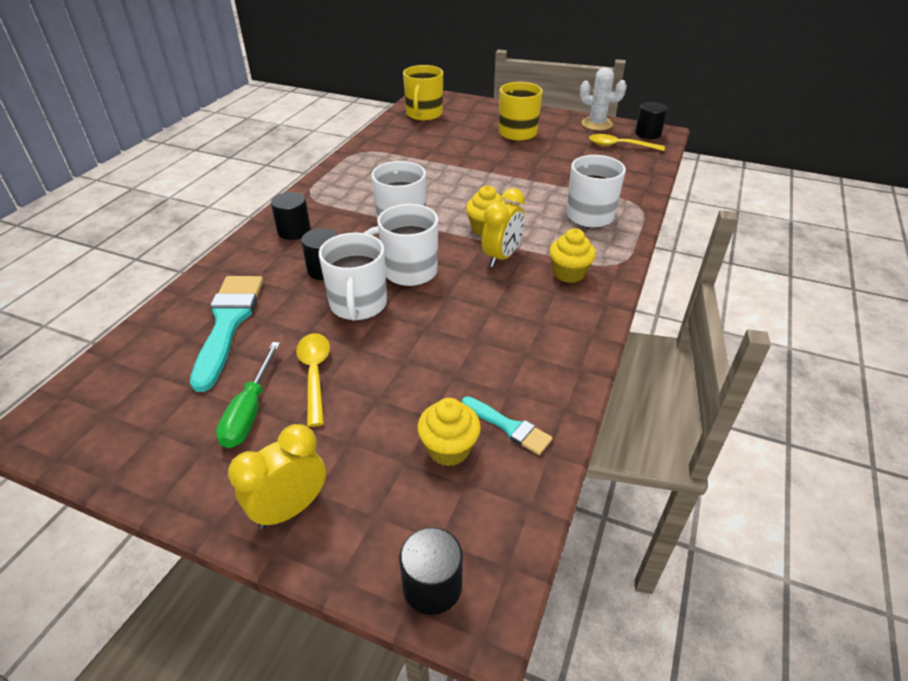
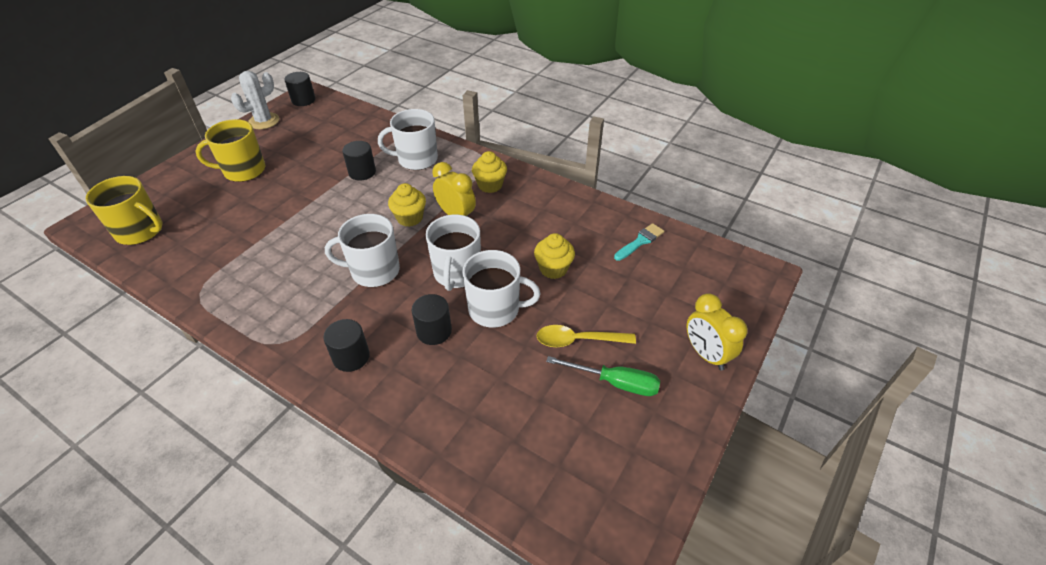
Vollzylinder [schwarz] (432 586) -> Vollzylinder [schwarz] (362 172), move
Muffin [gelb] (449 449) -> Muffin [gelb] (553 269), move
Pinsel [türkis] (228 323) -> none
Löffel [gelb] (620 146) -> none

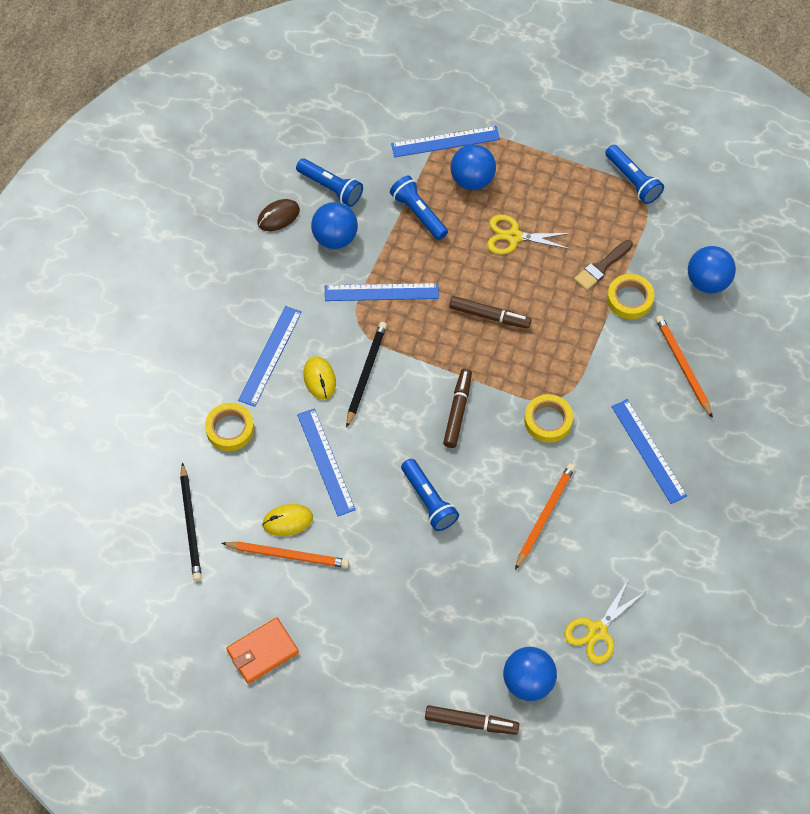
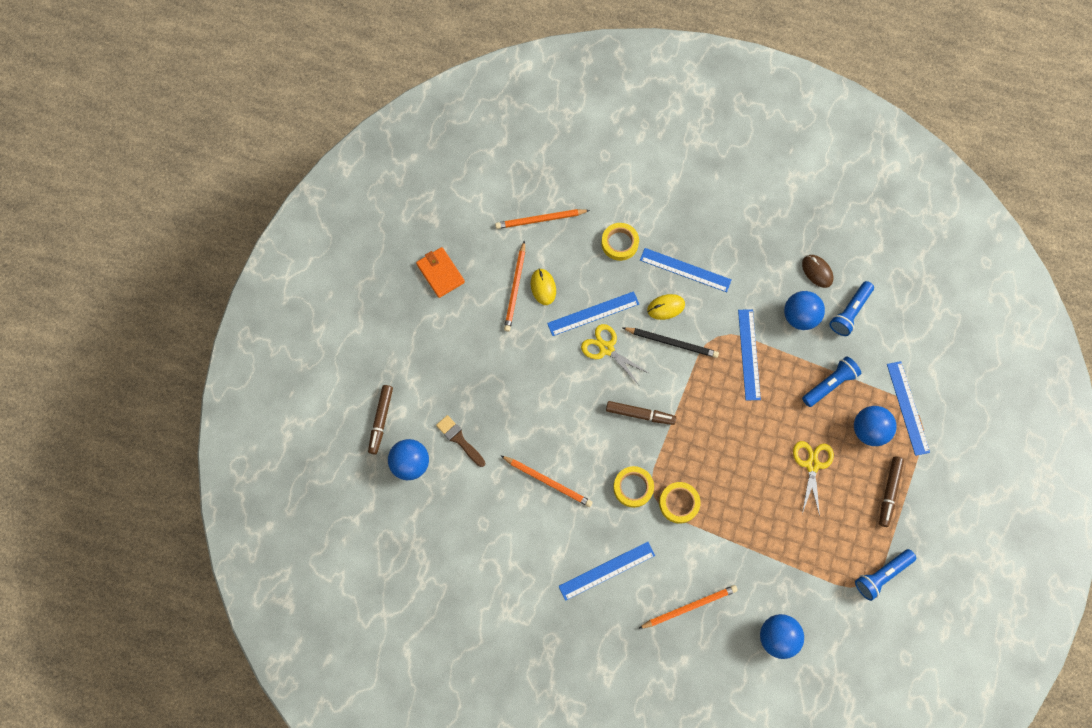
Pinsel [braun] (601 267) -> Pinsel [braun] (459 439), move
Bleistift [schwarz] (191 524) -> Bleistift [orange] (540 220)
Schere [gelb] (597 631) -> Schere [gelb] (606 348), move
Klebeband [gelb] (629 299) -> Klebeband [gelb] (679 503), move
Filzstift [braun] (489 316) -> Filzstift [braun] (889 492), move
Taschenlampe [blau] (429 500) -> none

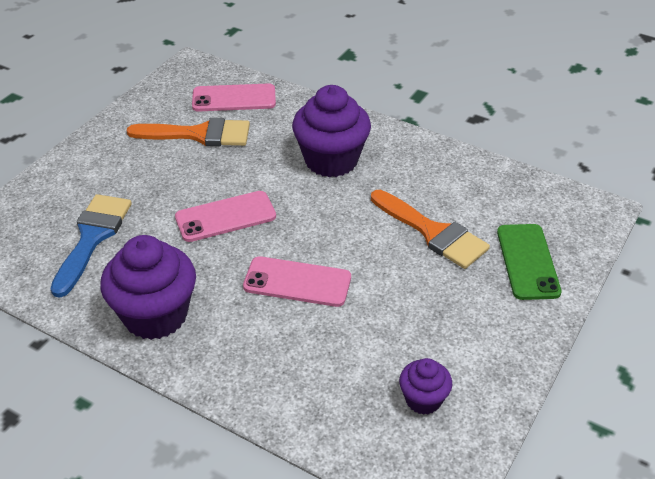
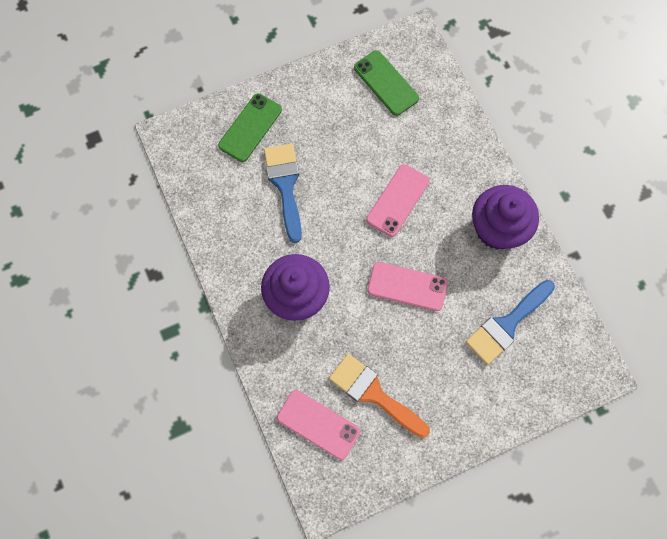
Pinsel [orange] (432 232) -> Pinsel [blau] (285 185)
Muffin [lila] (423 399) -> Handy [grün] (386 83)
Handy [rosa] (297 282) -> Handy [rosa] (397 200), 75 degrees clockwise

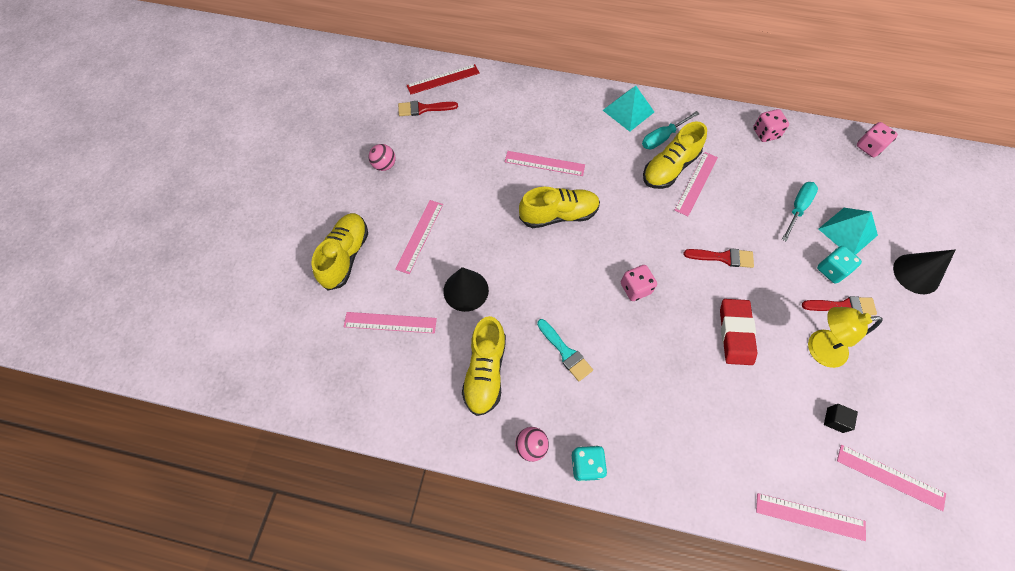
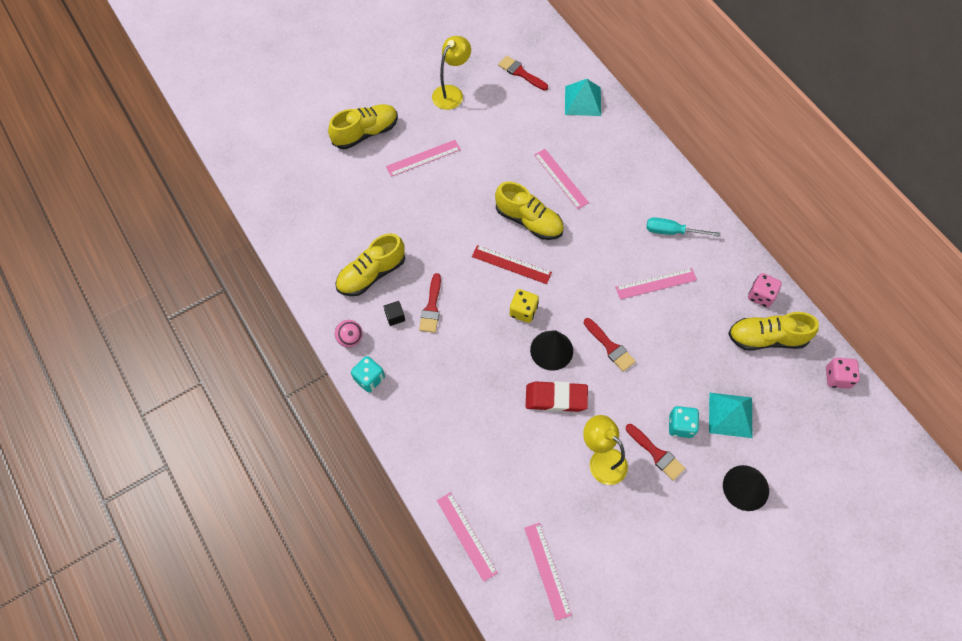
Kubus [schwarz] (835 420) -> Kubus [schwarz] (395 316), move
Pinsel [türkis] (565 352) -> Pinsel [rot] (431 307)
Ball [rosa] (384 165) -> Lampe [gelb] (451 93)
Lineal [rot] (443 79) -> Lineal [rot] (511 264), move
Spielwürfel [rosa] (635 288) -> Spielwürfel [gelb] (523 311)
Radiergummi [rot] (735 333) -> Radiergummi [rot] (556 398), 45 degrees clockwise
Kegel [schwarz] (466 290) -> Kegel [schwarz] (551 350), move
Pyramide [türkis] (628 111) -> Pyramide [türkis] (582 101), move
Schuh [gelb] (669 168) -> Schuh [gelb] (766 338), move
Lineal [rosa] (390 322) -> none
Schraubenzieher [türkis] (797 209) -> none

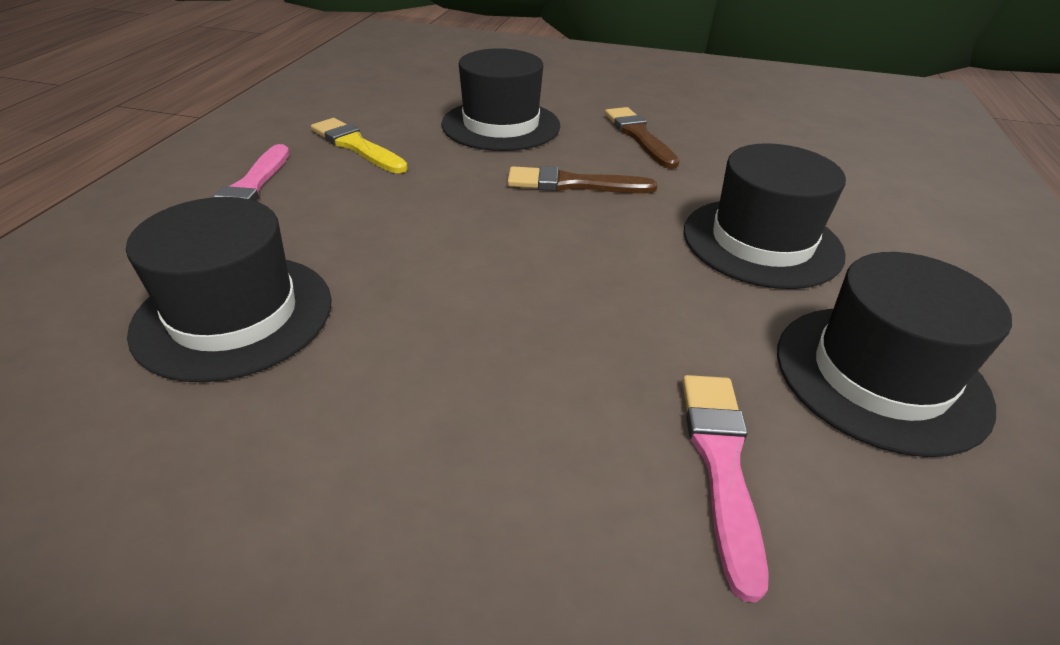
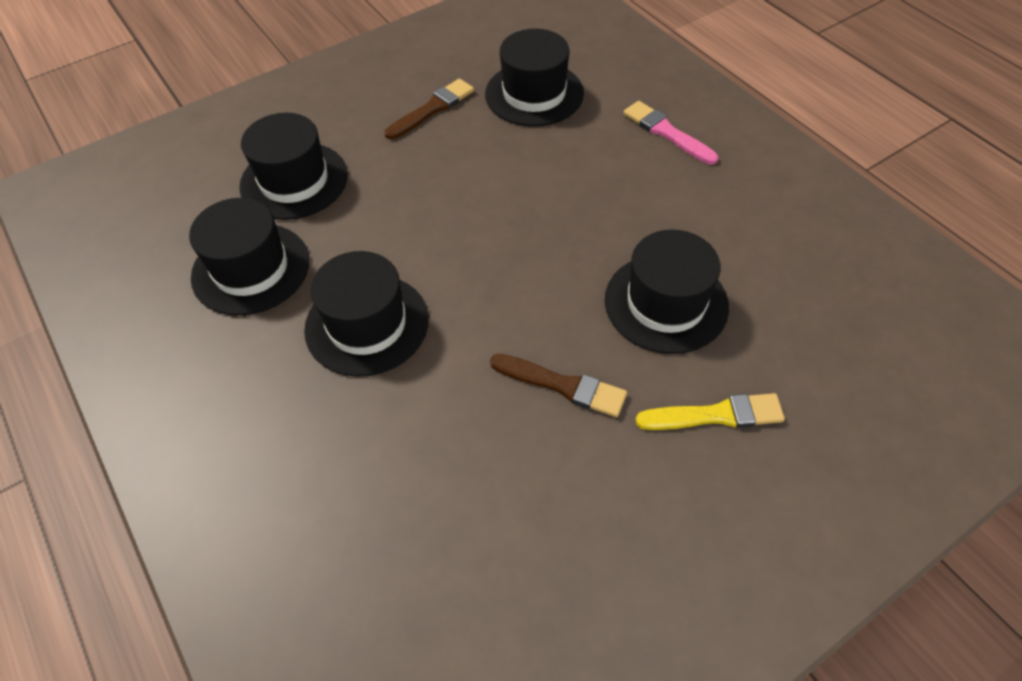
Pinsel [rosa] (721 464) -> Hut [schwarz] (294 181)
Pinsel [braun] (573 184) -> Pinsel [braun] (432 109), move
Pinsel [gelb] (356 146) -> Pinsel [gelb] (715 415), move

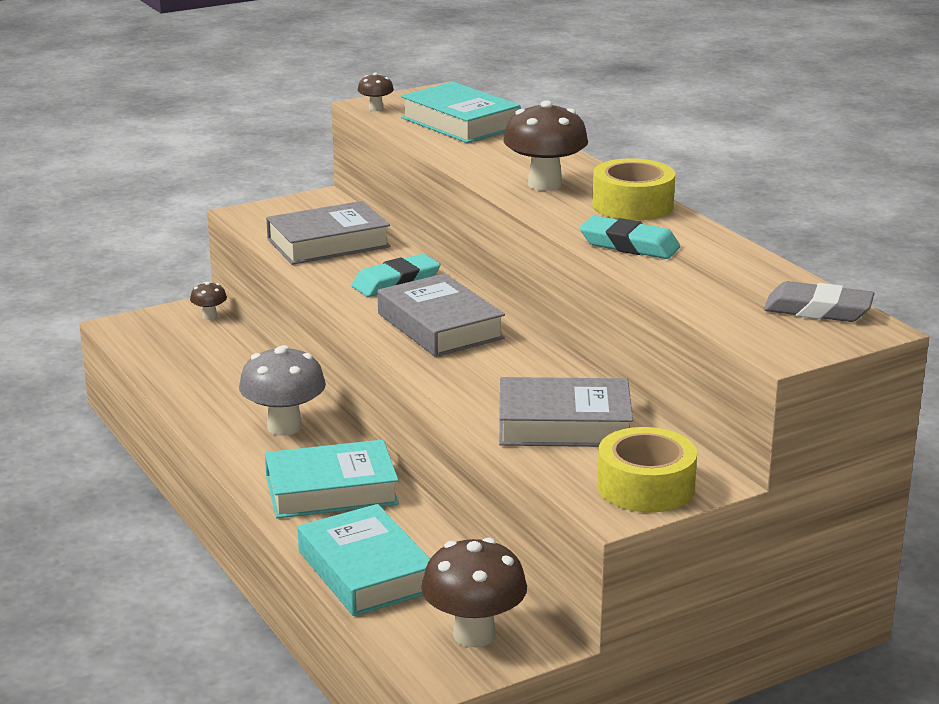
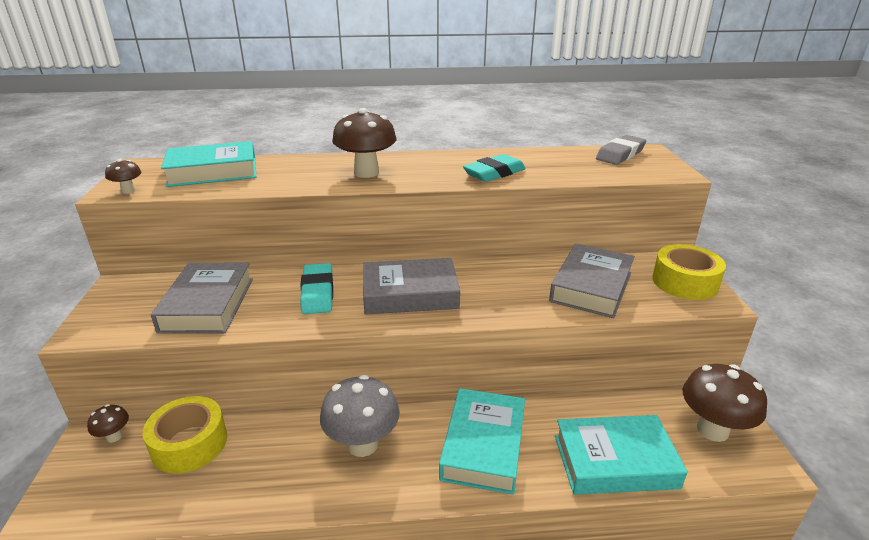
Klebeband [gelb] (632 205) -> Klebeband [gelb] (189 444), move

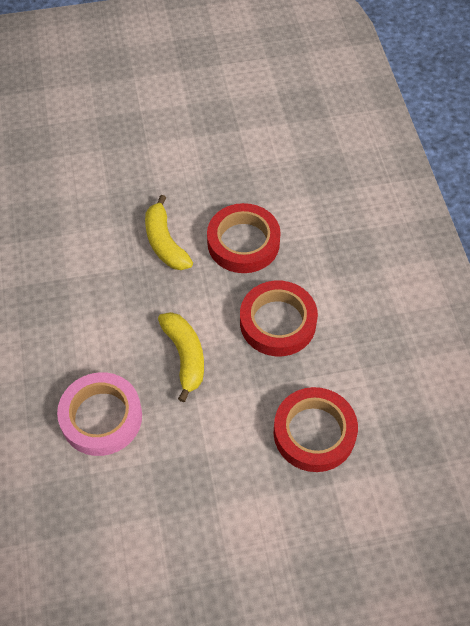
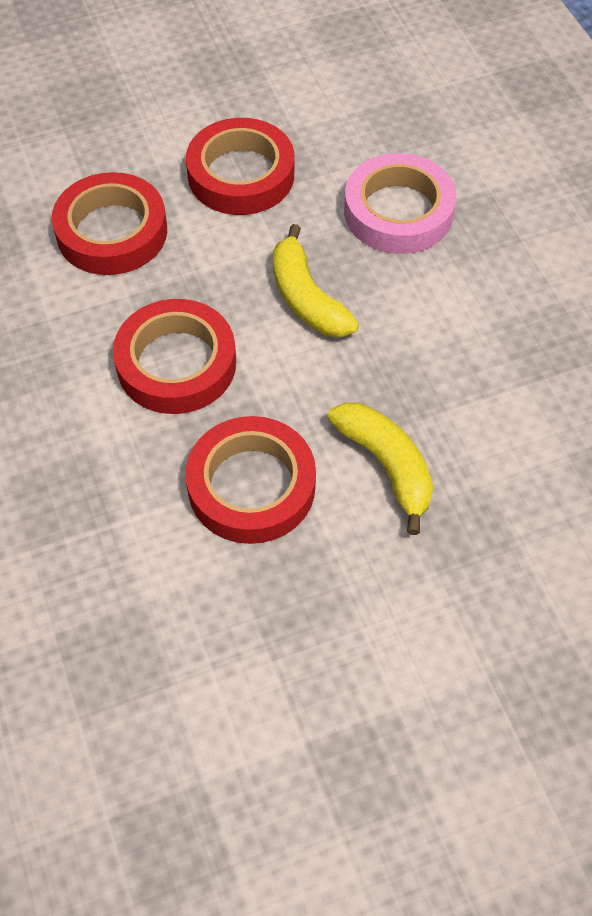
none -> Klebeband [rot] (241 175)

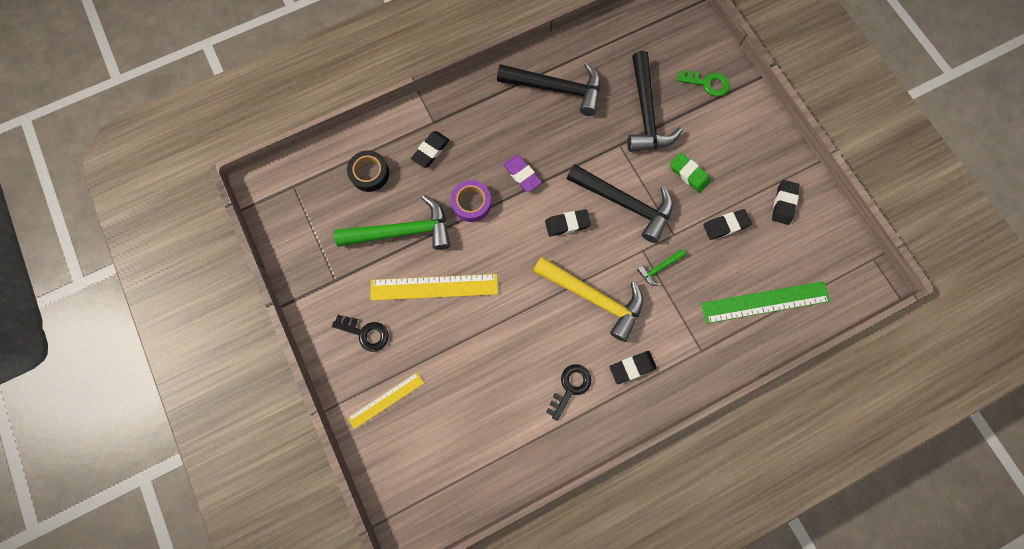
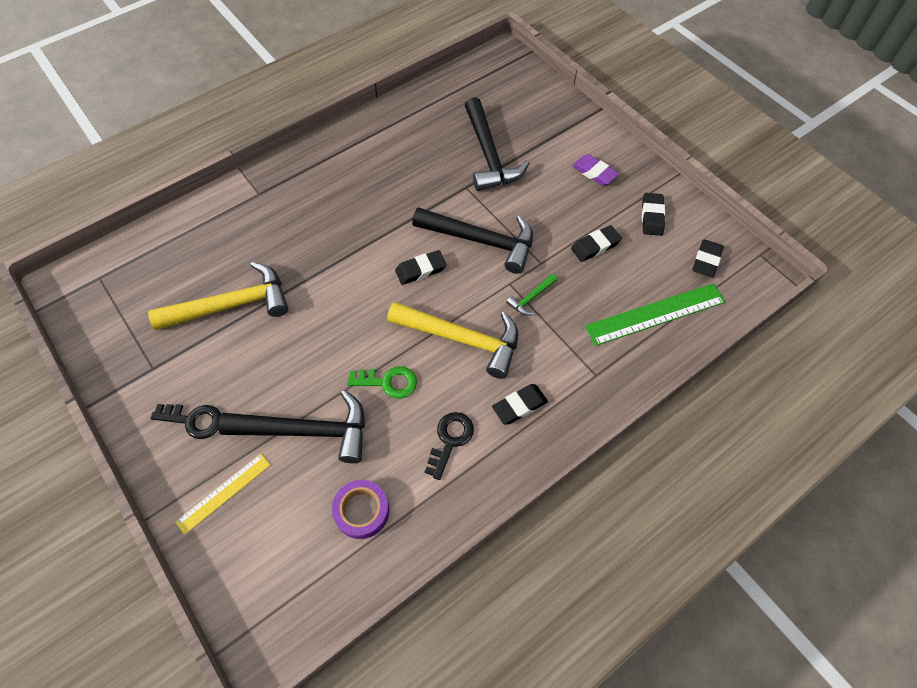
Hammer [grün] (403 231) -> Hammer [gelb] (232 305)
Hammer [schwarz] (556 89) -> Hammer [schwarz] (307 431), move
Klebeband [lila] (471 203) -> Klebeband [lila] (362 511), move
Schlüssel [grün] (707 83) -> Schlüssel [grün] (388 382), move
Radiergummi [lila] (522 175) -> Radiergummi [lila] (594 172), move
Radiergummi [schwarz] (431 150) -> Radiergummi [schwarz] (706 261), move
Klebeband [schwarz] (369 173) -> none
Lineal [gelb] (434 287) -> none
Radiergummi [grün] (689 174) -> none

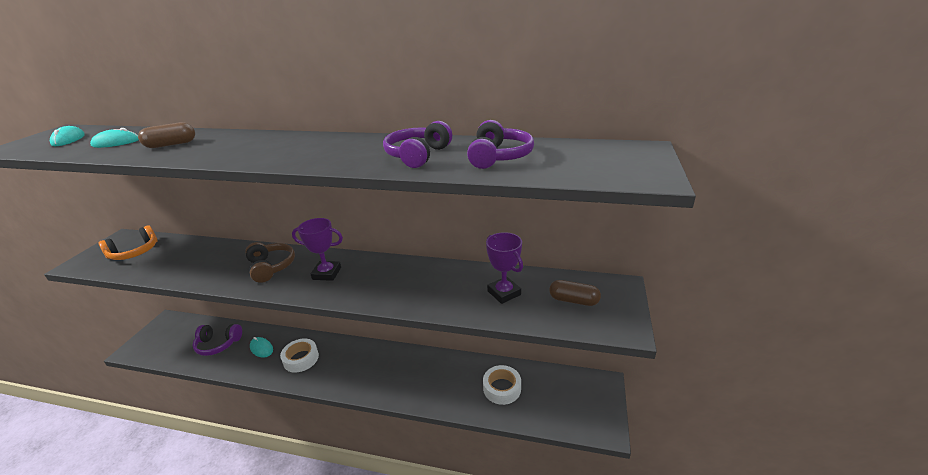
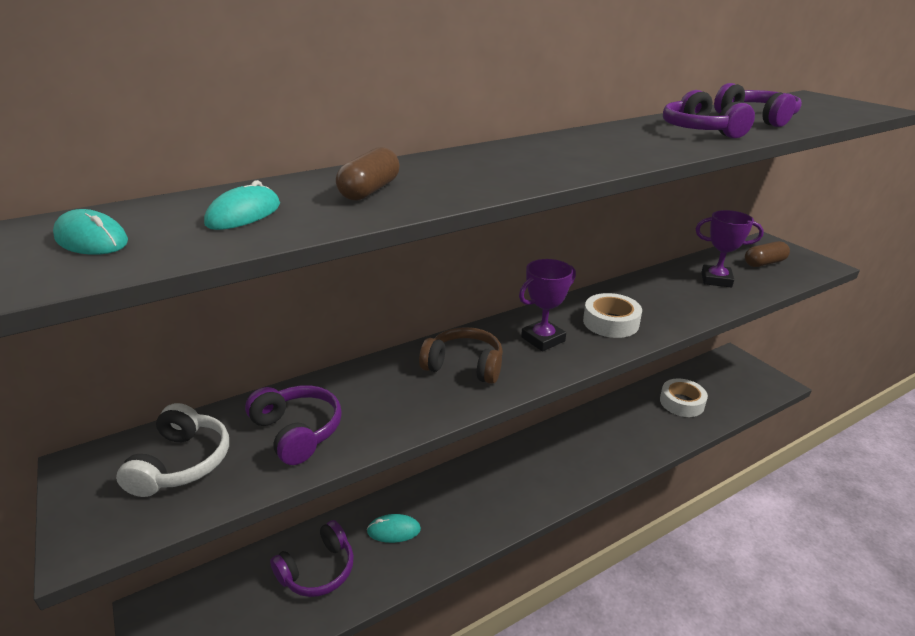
Kopfhörer [orange] (134 252) -> Kopfhörer [weiß] (182 463)
none -> Kopfhörer [lila] (297 432)
Klebeband [weiß] (301 359) -> Klebeband [weiß] (610 322), move

